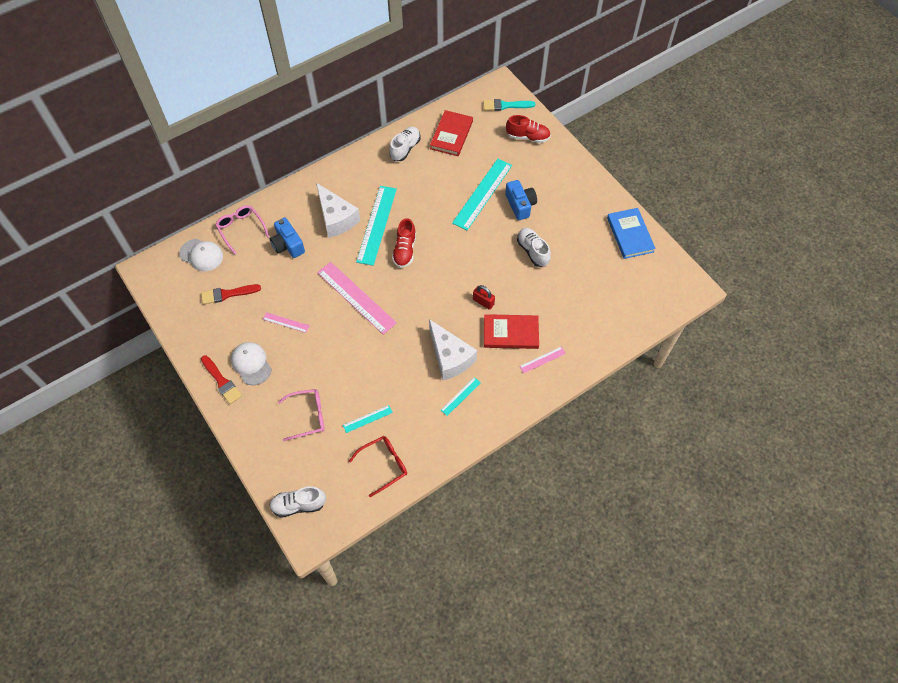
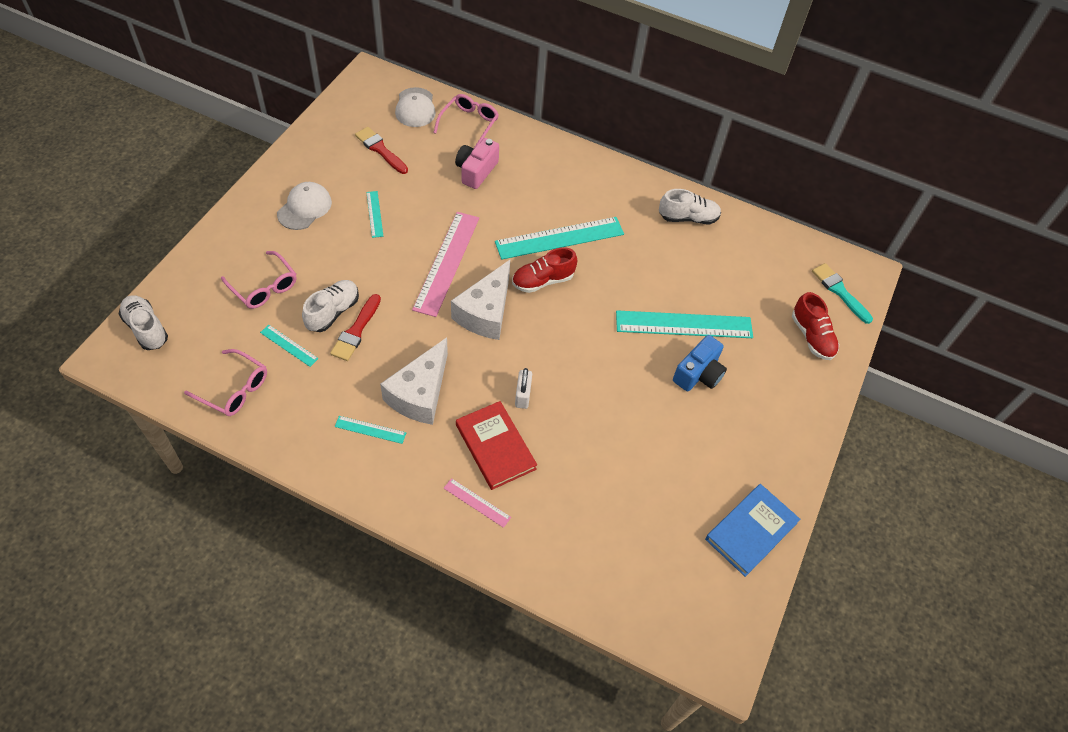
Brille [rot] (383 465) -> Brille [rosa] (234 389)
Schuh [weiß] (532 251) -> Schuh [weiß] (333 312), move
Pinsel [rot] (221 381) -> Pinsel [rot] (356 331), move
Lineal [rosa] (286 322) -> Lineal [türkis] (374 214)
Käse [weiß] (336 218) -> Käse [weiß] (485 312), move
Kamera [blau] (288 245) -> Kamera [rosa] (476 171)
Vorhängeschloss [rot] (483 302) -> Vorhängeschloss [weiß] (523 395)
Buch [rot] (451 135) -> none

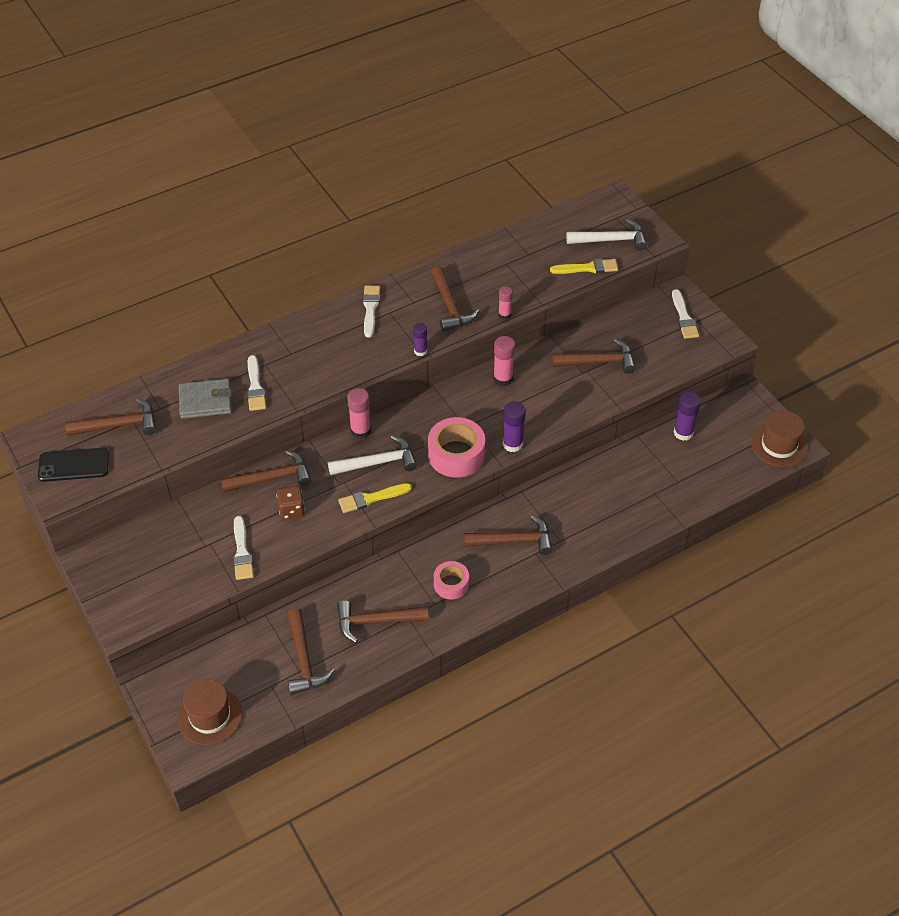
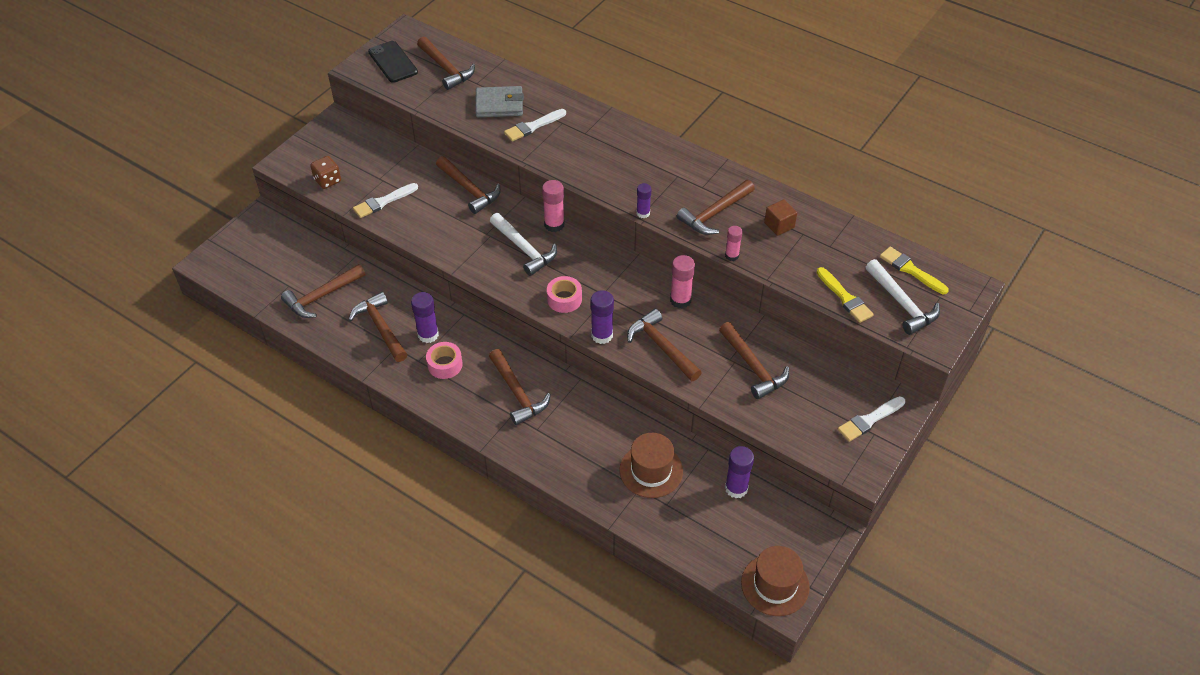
Spielwürfel [braun] (291 509) -> Spielwürfel [braun] (327 180), move
none -> Klebestift [lila] (428 335)
Geldbörse [grau] (205 401) -> Geldbörse [grau] (499 105), 60 degrees counterclockwise
Klebeband [rosa] (456 455) -> Klebeband [rosa] (564 299), x0.60
Hut [braun] (210 716) -> Hut [braun] (651 470), move
none -> Hammer [braun] (661 347)
none -> Kubus [braun] (779 225)
Pinsel [gelb] (371 498) -> Pinsel [gelb] (911 270), move
Pinsel [weiß] (370 309) -> none

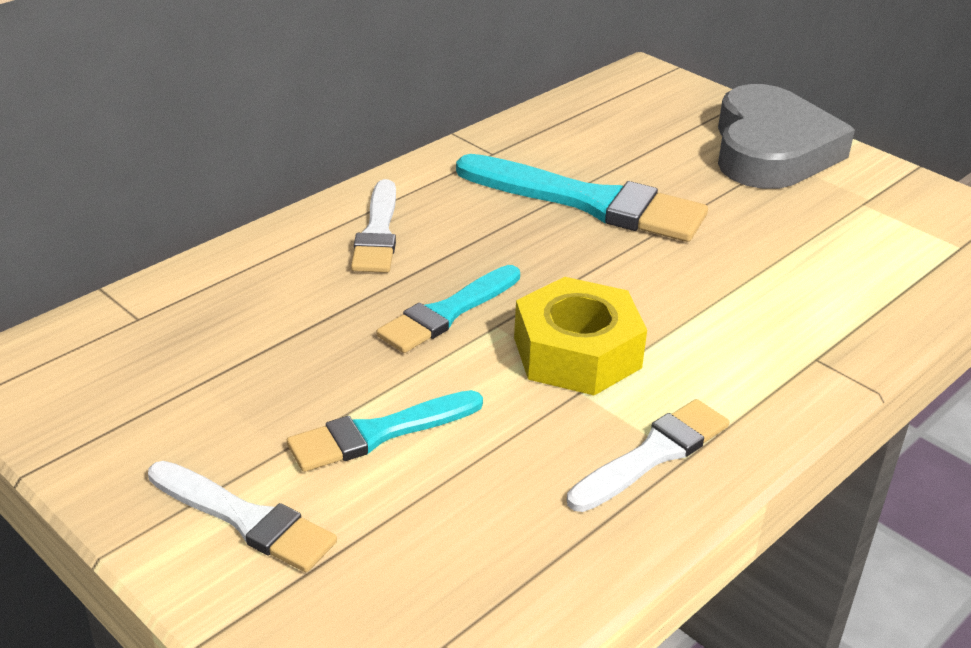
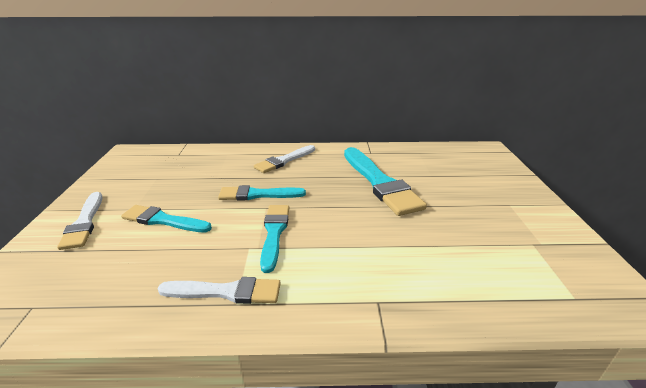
Sechskantmutter [gelb] (577 353) -> Pinsel [türkis] (274 233)
Herz [grau] (771 150) -> none

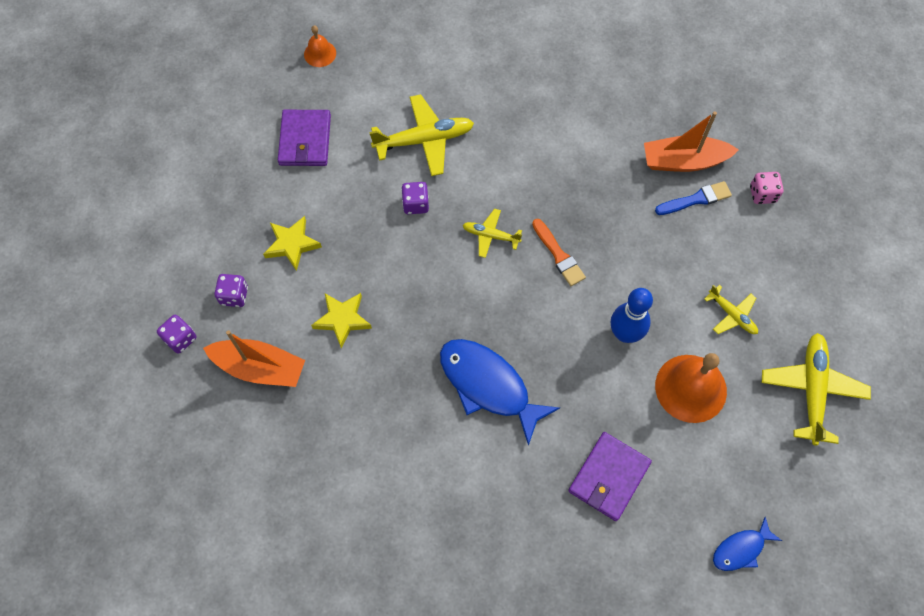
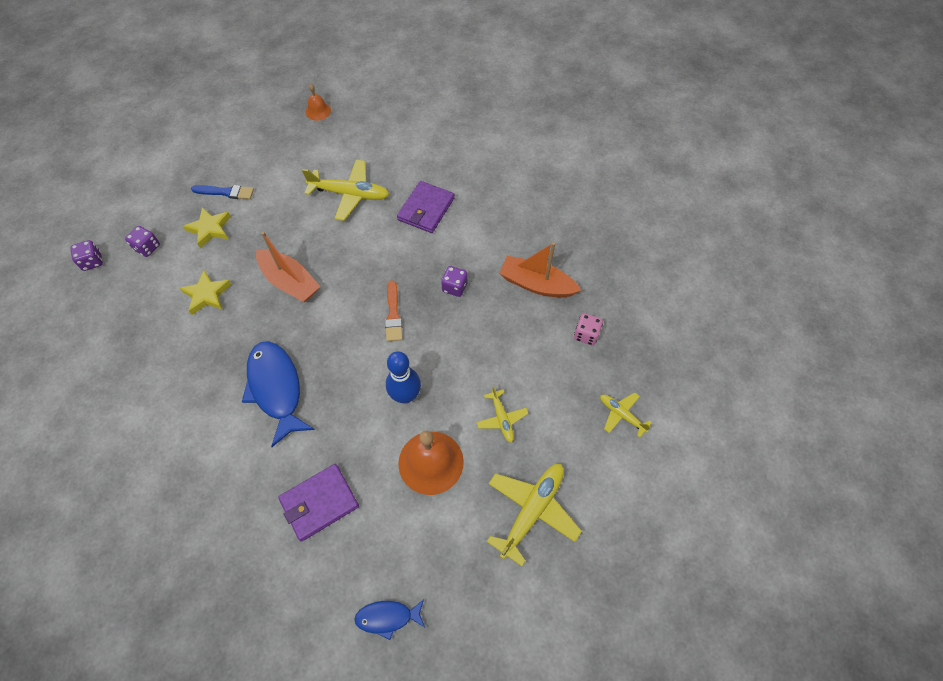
Pinsel [blau] (696 199) -> Pinsel [blau] (226 192), move
Boot [orange] (259 368) -> Boot [orange] (289 282), move
Geldbörse [lila] (305 140) -> Geldbörse [lila] (426 209), move
Spielwürfel [lila] (415 204) -> Spielwürfel [lila] (454 287), move
Flugzeug [gelb] (491 236) -> Flugzeug [gelb] (621 415), move

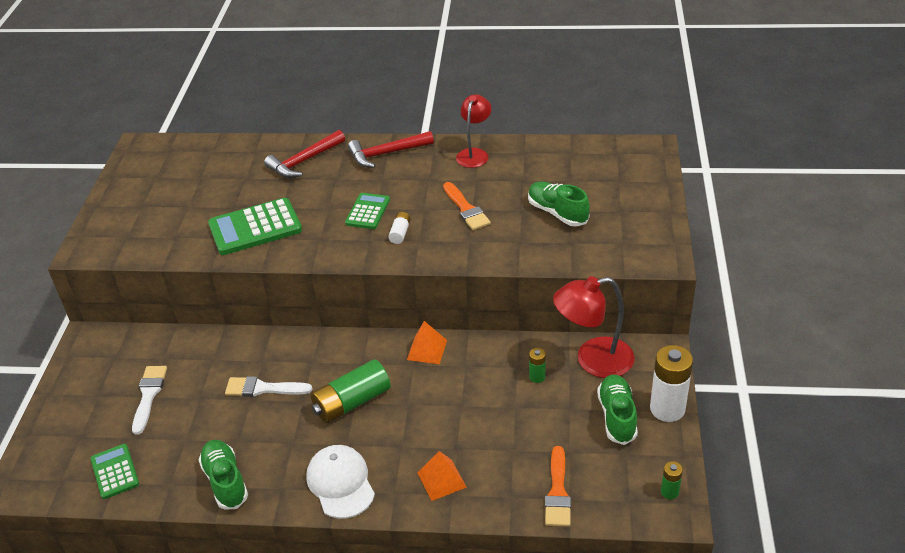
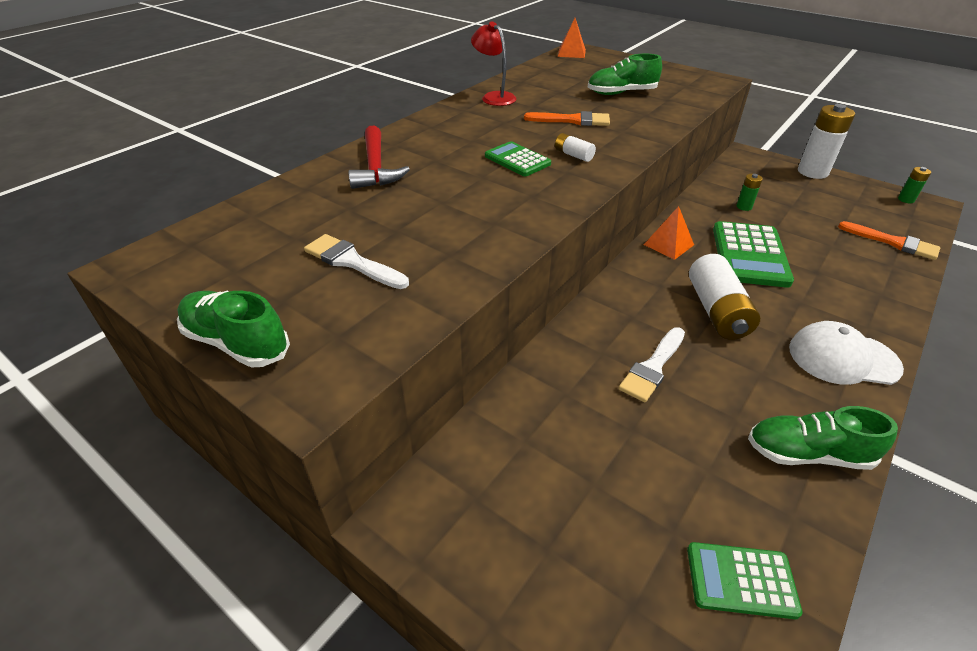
Schuh [grün] (617 416) -> Schuh [grün] (237 343), move
Pinsel [weiß] (149 395) -> Pinsel [weiß] (352 262), move
Pyramide [orange] (441 480) -> Pyramide [orange] (571 53), move
Batterie [grün] (352 402) -> Batterie [weiß] (717 311)
Taschenrechner [grün] (255 227) -> Taschenrechner [grün] (749 255), move
Hammer [rot] (386 154) -> none
Lampe [rot] (593 360) -> none

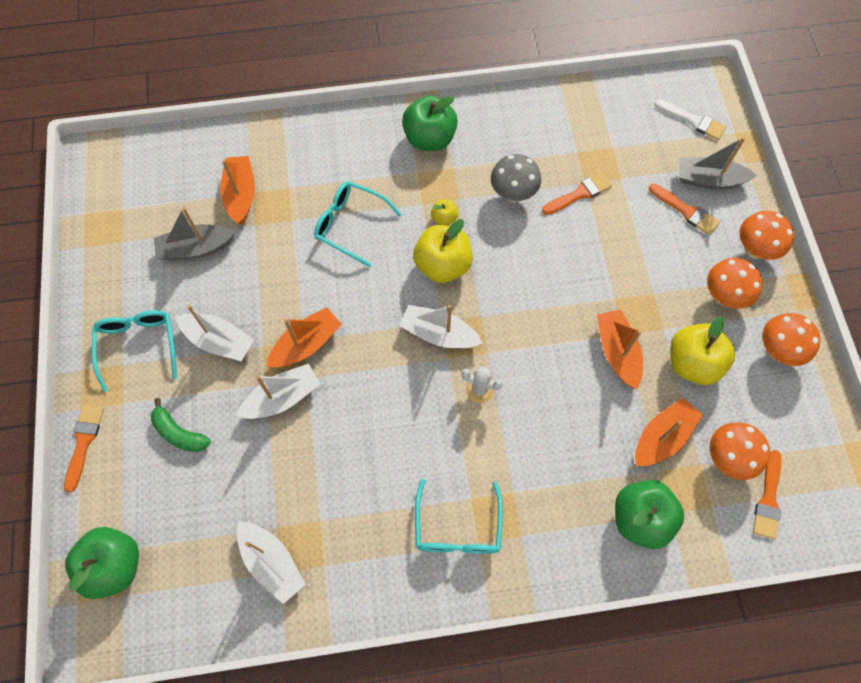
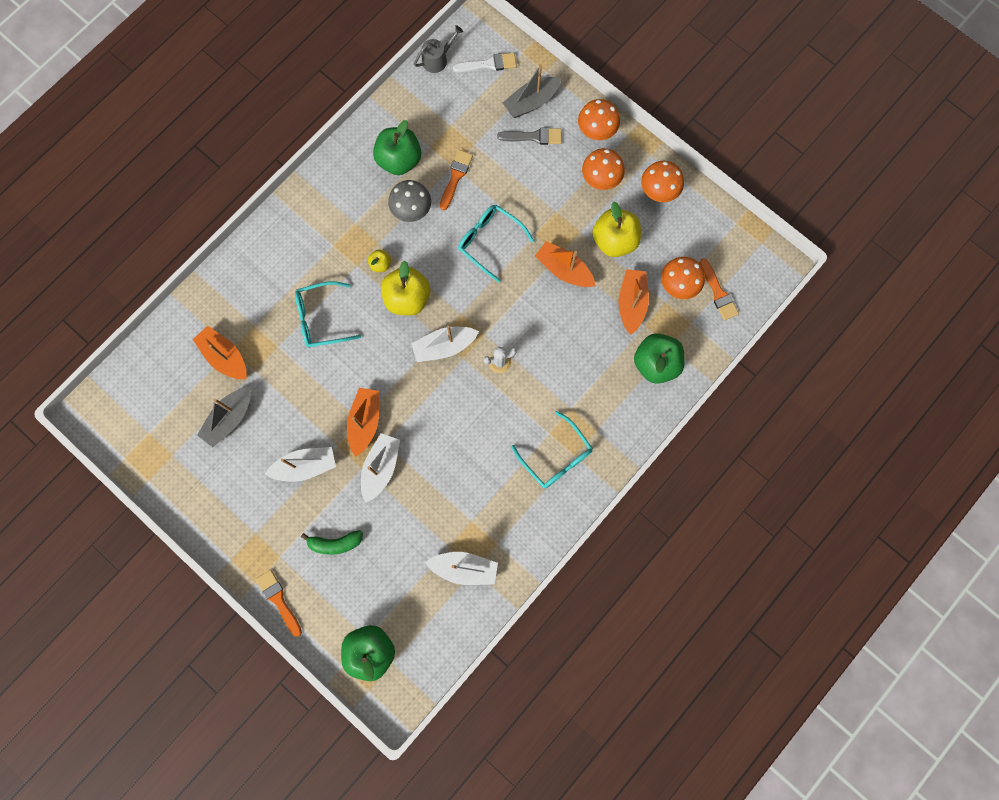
Apfel [grün] (429 139) -> Apfel [grün] (399 160), move
none -> Gießkanne [grau] (437 59)
Brille [türkis] (138 345) -> Brille [türkis] (489 241), move
Pinsel [orange] (686 211) -> Pinsel [grau] (534 137)

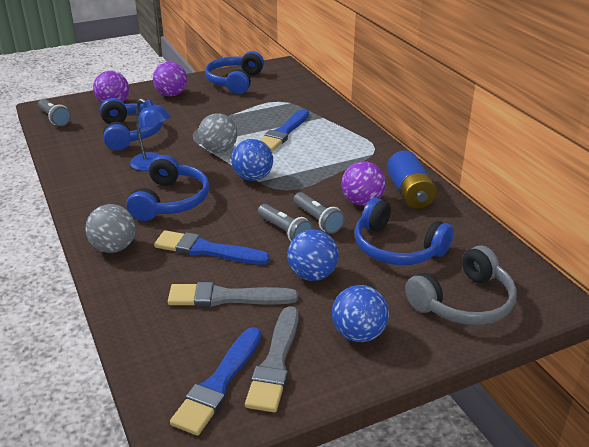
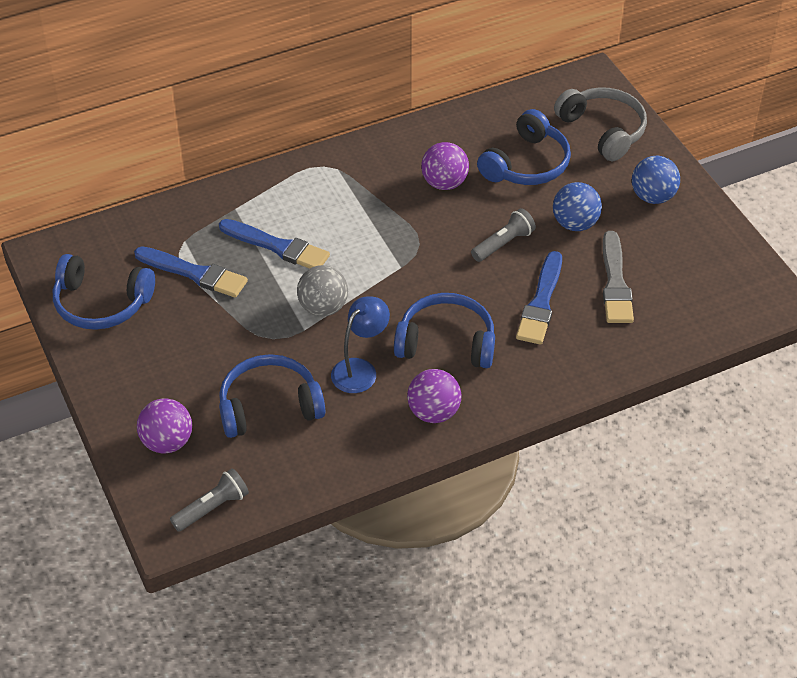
Pinsel [blau] (219 384) -> Pinsel [blau] (194 273), move
Ball [lila] (171 94) -> Ball [lila] (433 412), move
Ball [grau] (114 248) -> none
Ball [blau] (253 177) -> none
Pinsel [grau] (275 363) -> none
Taschenlampe [grau] (317 220) -> none
Batterie [blau] (409 193) -> none

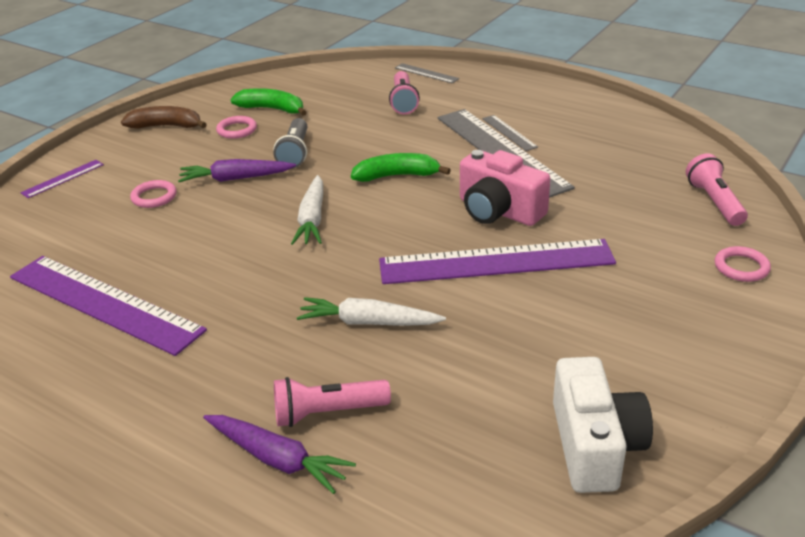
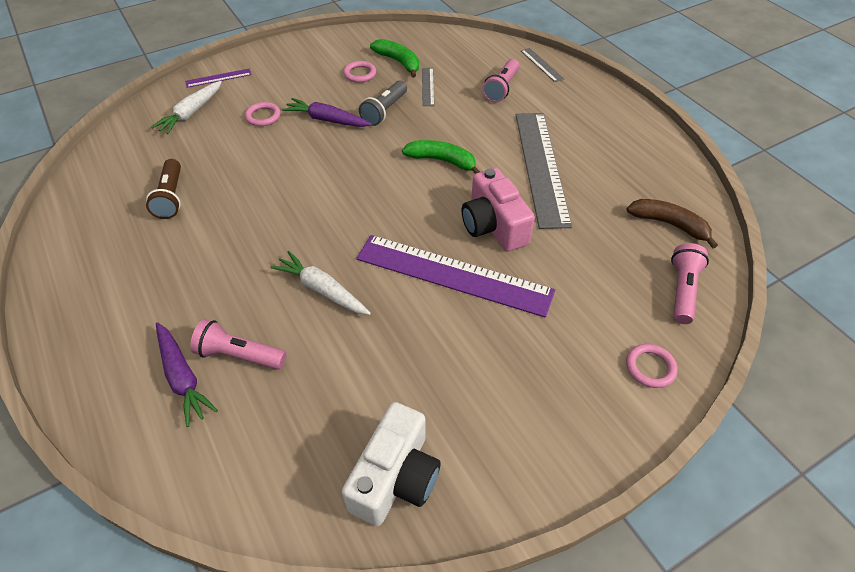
Lineal [lila] (104 303) -> Taschenlampe [braun] (171 197)
Karotte [weiß] (312 218) -> Karotte [weiß] (191 113), move
Lineal [grau] (509 132) -> Lineal [grau] (427 86), move
Banane [braun] (166 126) -> Banane [braun] (669 224), move

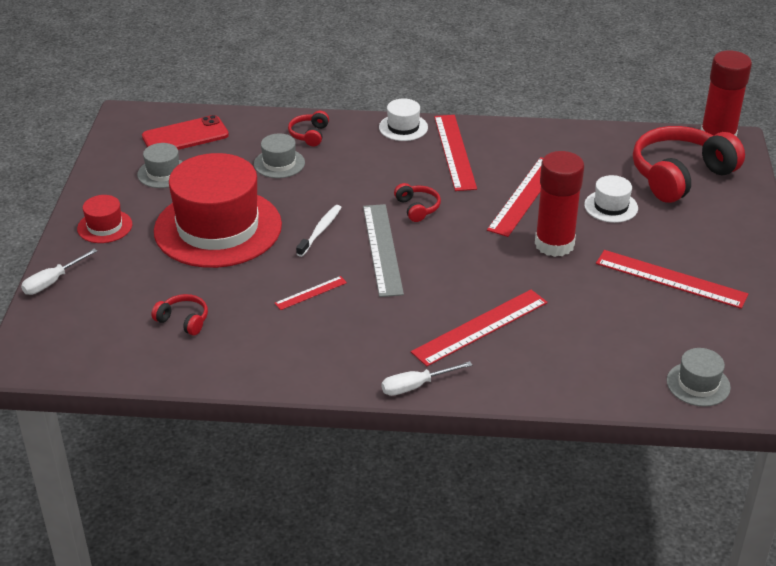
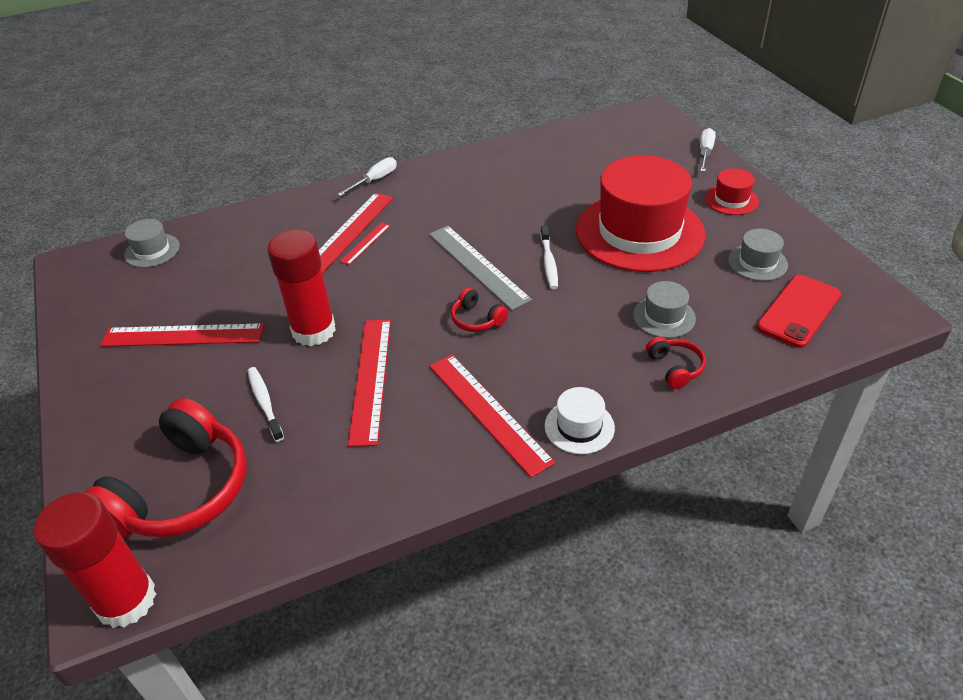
Hut [weiß] (611 206) -> Zahnbürste [weiß] (265 403)
Lineal [rot] (311 293) -> Lineal [rot] (365 243), move
Kopfhörer [rot] (183 320) -> none

